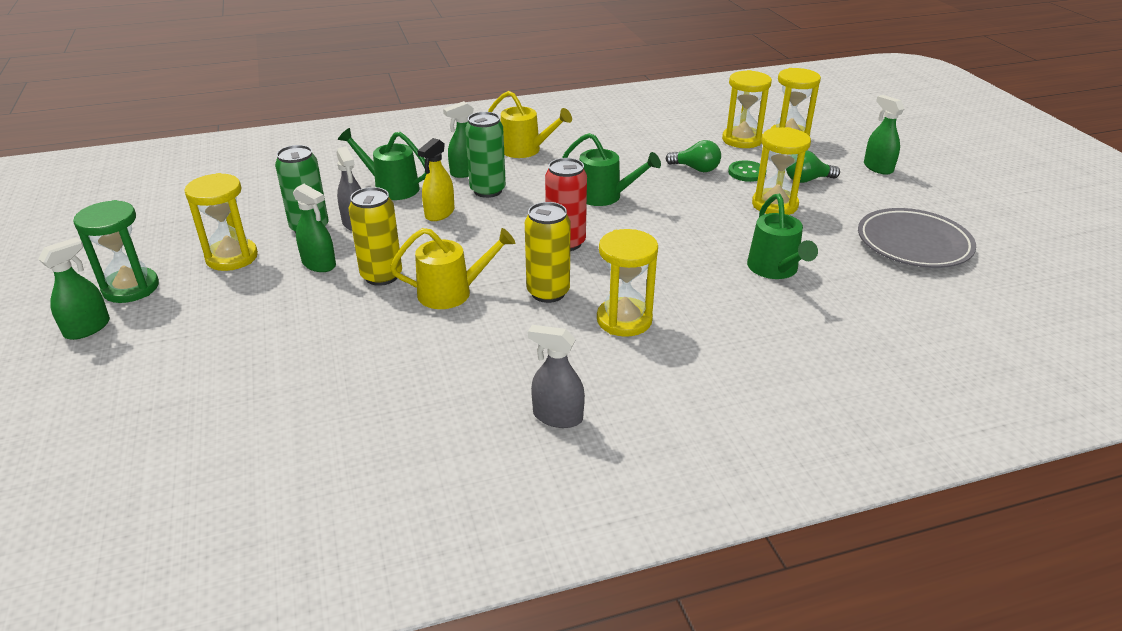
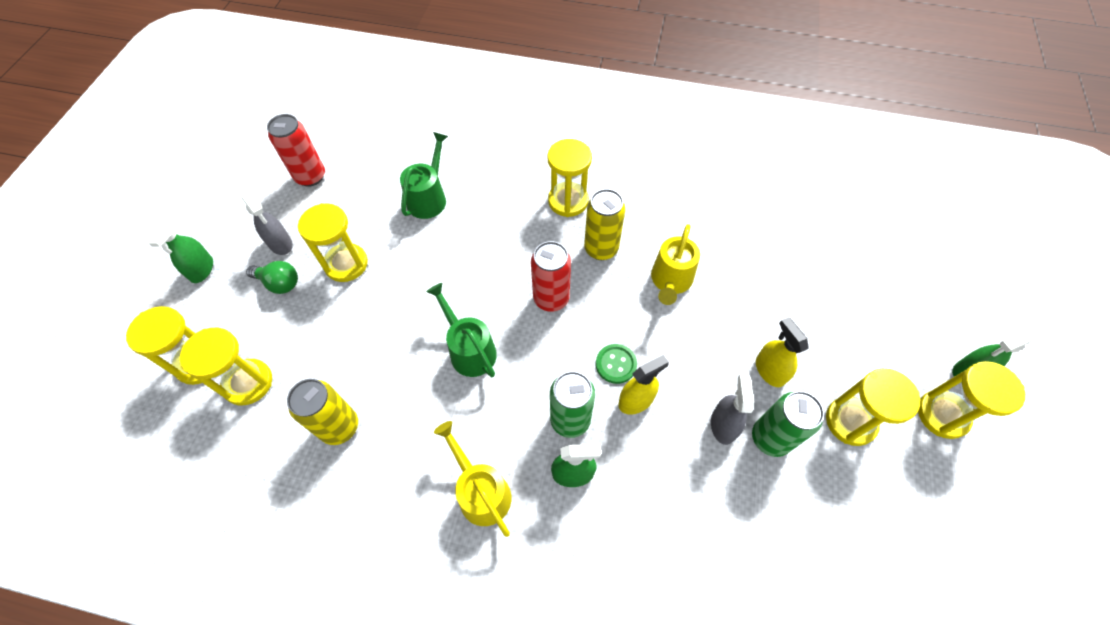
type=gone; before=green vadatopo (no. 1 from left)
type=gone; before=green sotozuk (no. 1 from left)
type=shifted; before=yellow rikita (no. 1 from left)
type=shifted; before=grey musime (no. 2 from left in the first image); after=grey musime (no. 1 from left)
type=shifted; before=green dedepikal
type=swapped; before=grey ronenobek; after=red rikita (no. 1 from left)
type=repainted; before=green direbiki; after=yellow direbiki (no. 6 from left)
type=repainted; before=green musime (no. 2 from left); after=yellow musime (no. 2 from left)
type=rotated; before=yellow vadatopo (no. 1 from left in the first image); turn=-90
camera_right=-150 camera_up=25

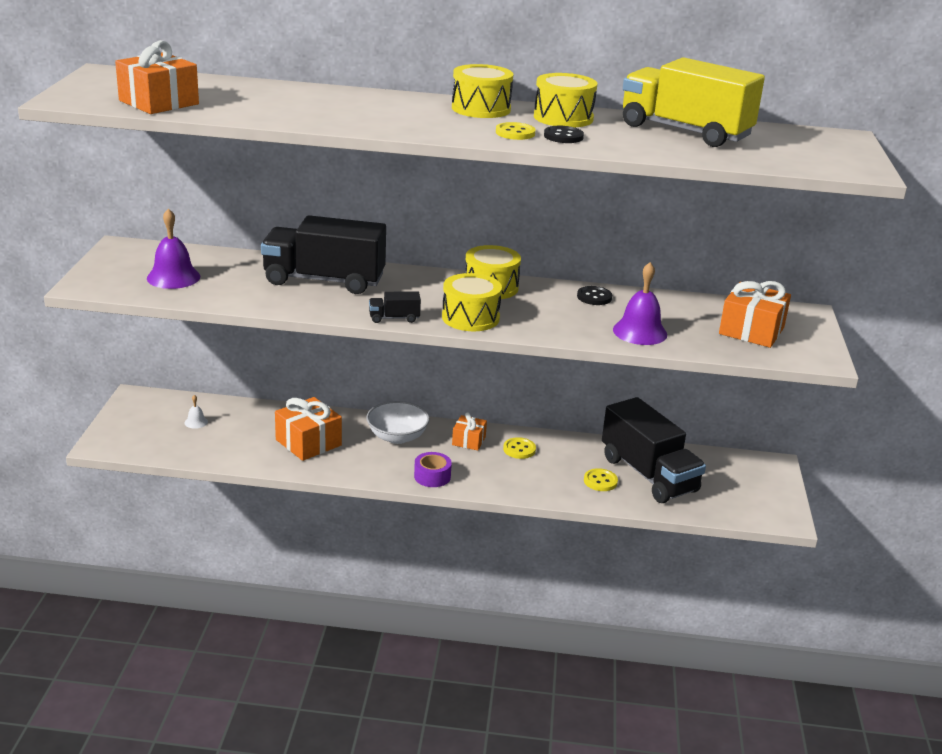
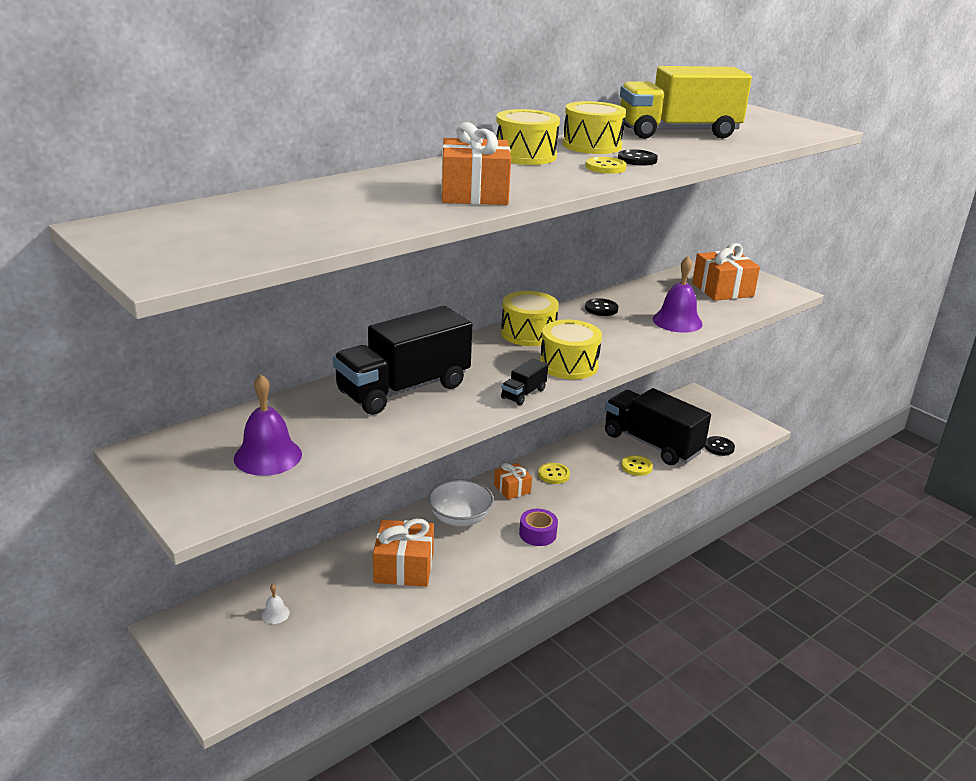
type=new; after=black dedepikal (no. 3 from left)
type=shifted; before=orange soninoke (no. 1 from left in the first image); after=orange soninoke (no. 2 from left)
type=rotated; before=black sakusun (no. 3 from left); turn=-150
camera_right=-45 camera_up=0

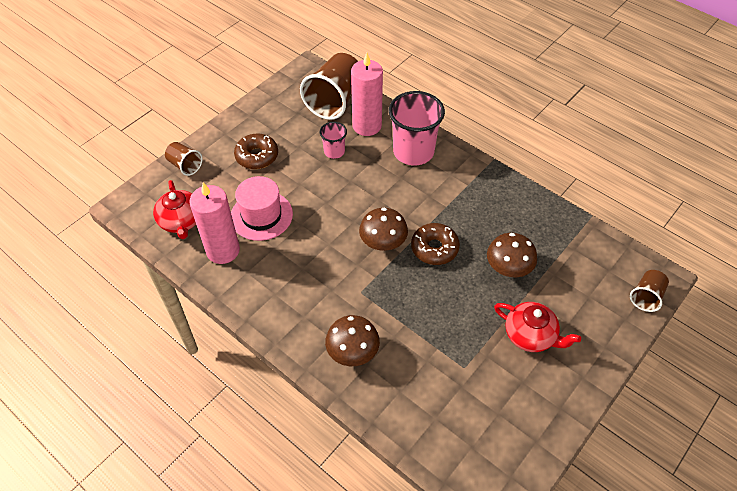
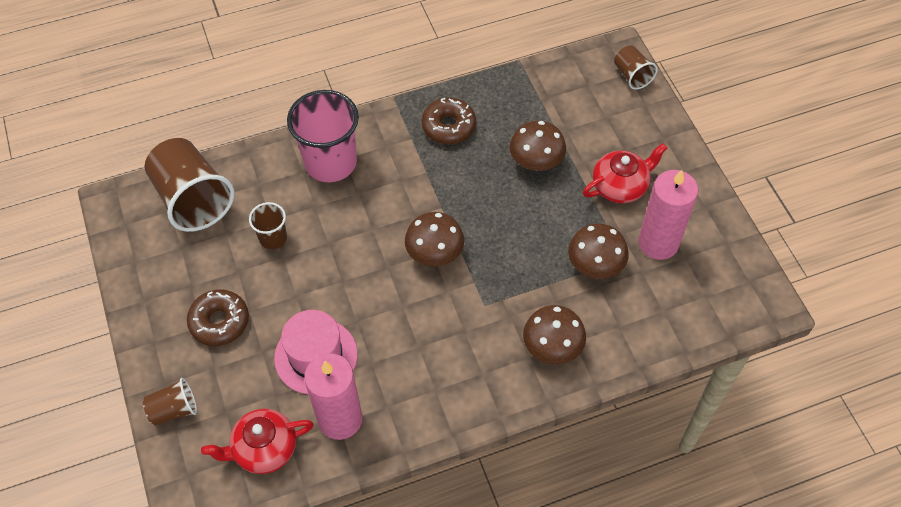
type=new; after=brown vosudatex (no. 4 from left)
type=shifted; before=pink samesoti (no. 2 from left)
type=shifted; before=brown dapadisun (no. 2 from left)
type=repainted; before=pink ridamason (no. 1 from left); after=brown ridamason (no. 3 from left)
type=rotated; before=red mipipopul (no. 1 from left); turn=150
camera_right=-60 camera_up=5

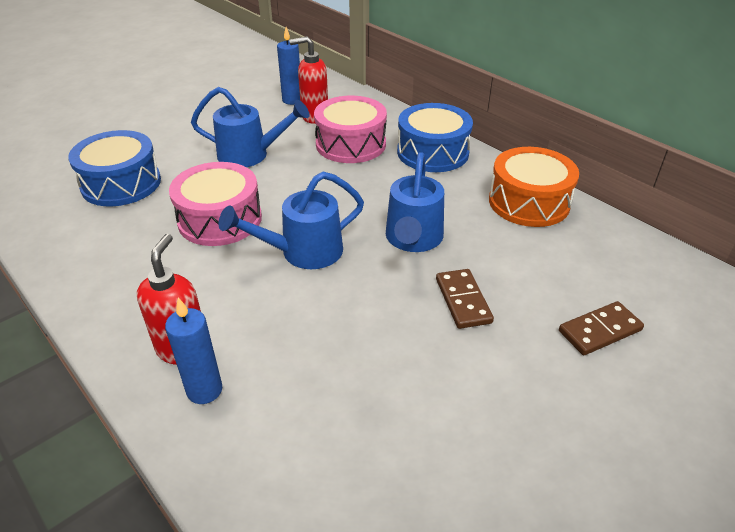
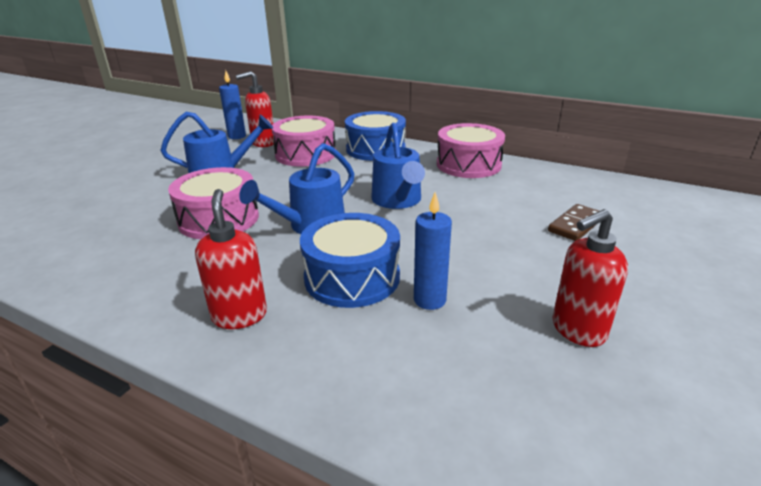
type=gone; before=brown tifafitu (no. 1 from left)
type=new; after=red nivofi (no. 3 from left)
type=shifted; before=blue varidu (no. 1 from left)
type=shifted; before=blue samesoti (no. 1 from left in the first image); after=blue samesoti (no. 2 from left)
type=repainted; before=orange varidu; after=pink varidu (no. 3 from left)
camera_right=-20 camera_up=-10

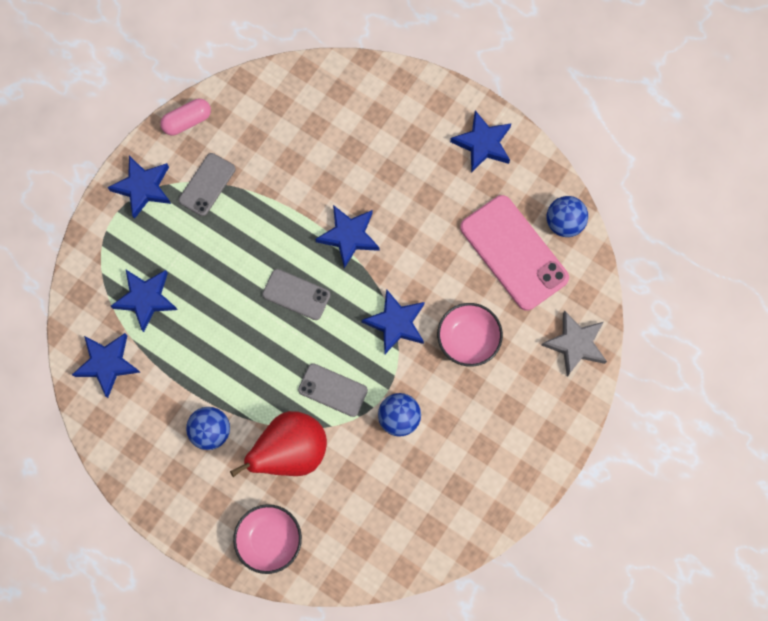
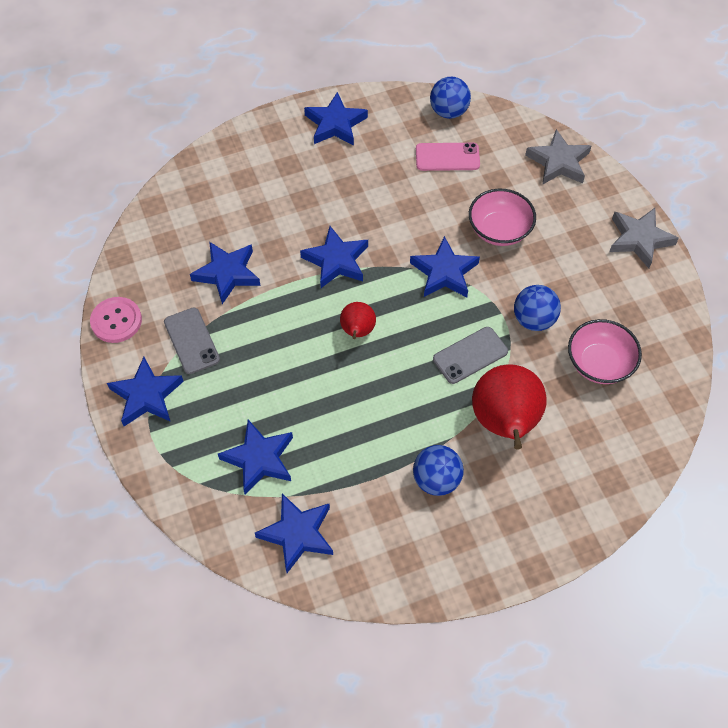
type=new; after=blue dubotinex (no. 2 from left)
type=new; after=grey dubotinex (no. 2 from left)
type=shifted; before=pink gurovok (no. 1 from left in the first image); after=pink gurovok (no. 2 from left)
type=swapped; before=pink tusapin; after=pink dedepikal
type=swapped; before=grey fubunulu (no. 2 from left); after=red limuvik (no. 1 from left)
type=scaled; before=pink fubunulu; scale=0.55
camera_right=-55 camera_up=-15

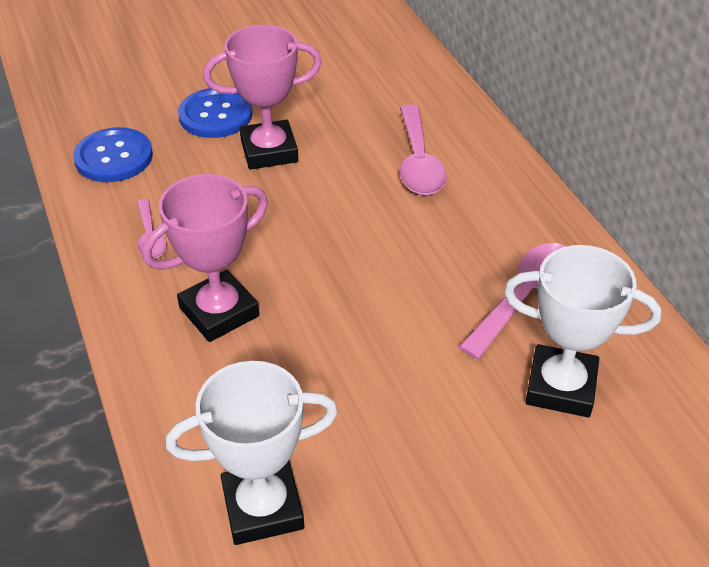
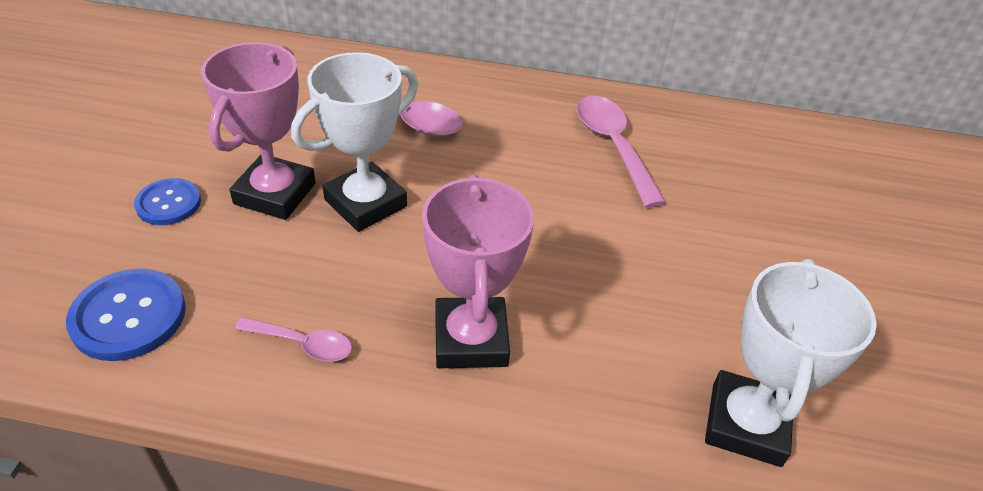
type=shifted; before=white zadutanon (no. 2 from left in the first image); after=white zadutanon (no. 1 from left)
type=scaled; before=blue dedepikal (no. 2 from left); scale=0.66
camera_right=-60 camera_up=0

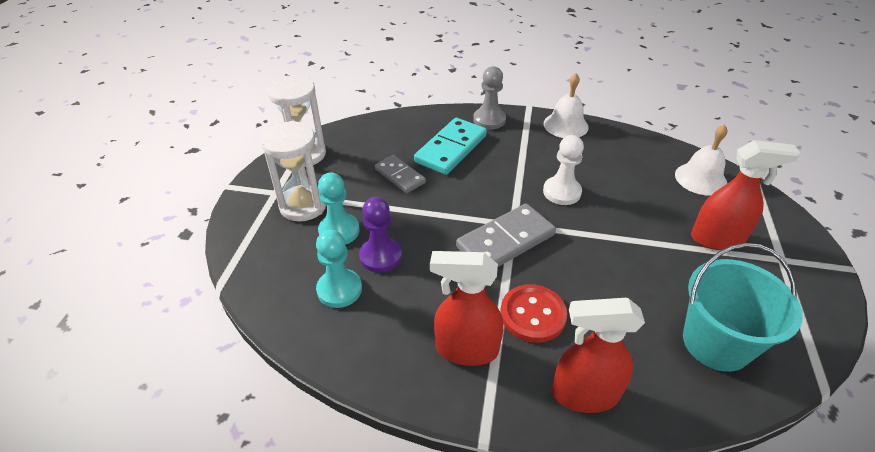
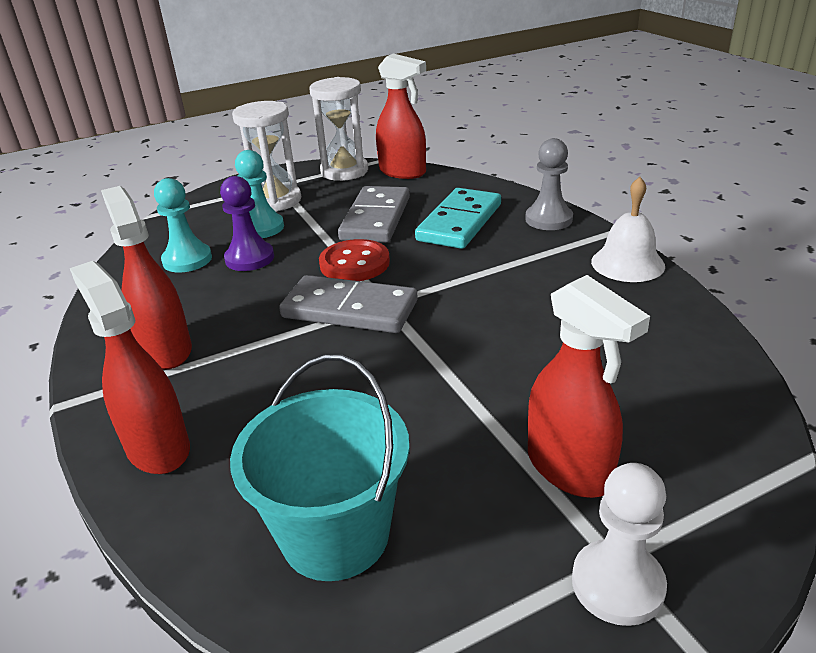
type=gone; before=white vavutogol (no. 2 from left)
type=new; after=red musime (no. 3 from left)
type=shifted; before=red dedepikal
type=shifted; before=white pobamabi
type=rotated; before=turquoise tifafitu; turn=-60
type=scaled; before=grey tifafitu (no. 1 from left in the first image); scale=1.6
camera_right=55 camera_up=-10

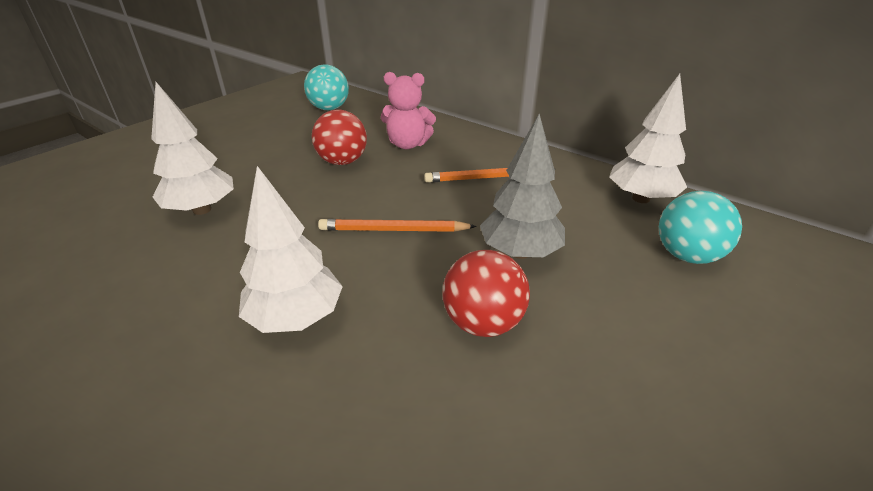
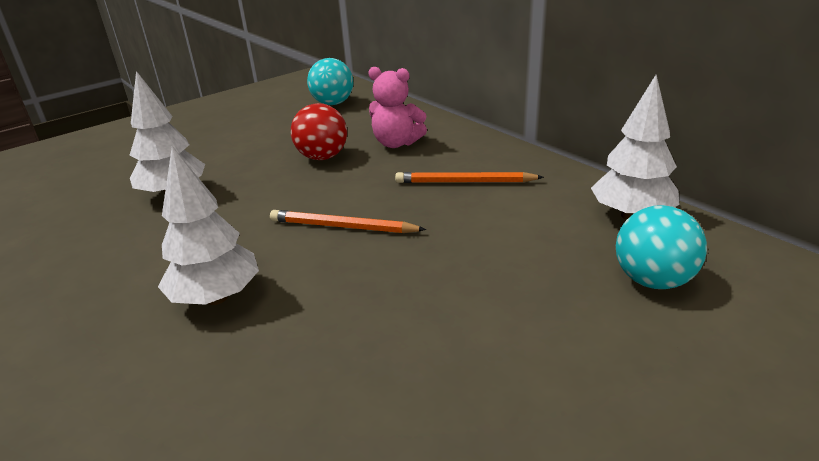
type=gone; before=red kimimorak (no. 2 from left)
type=gone; before=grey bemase
camera_right=15 camera_up=-5

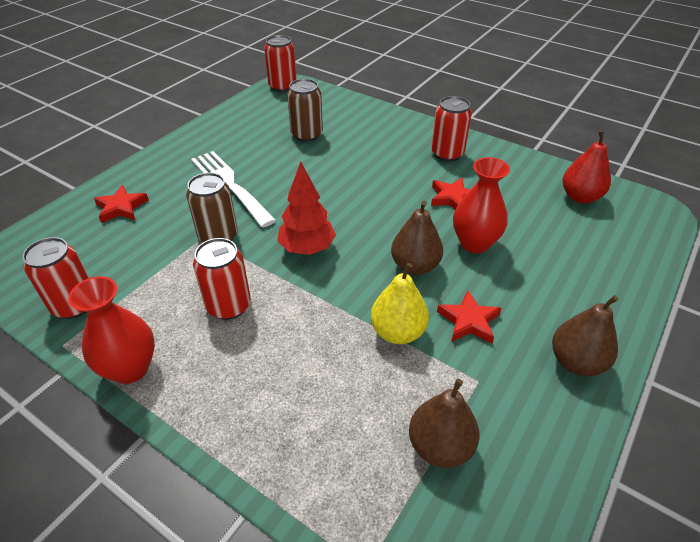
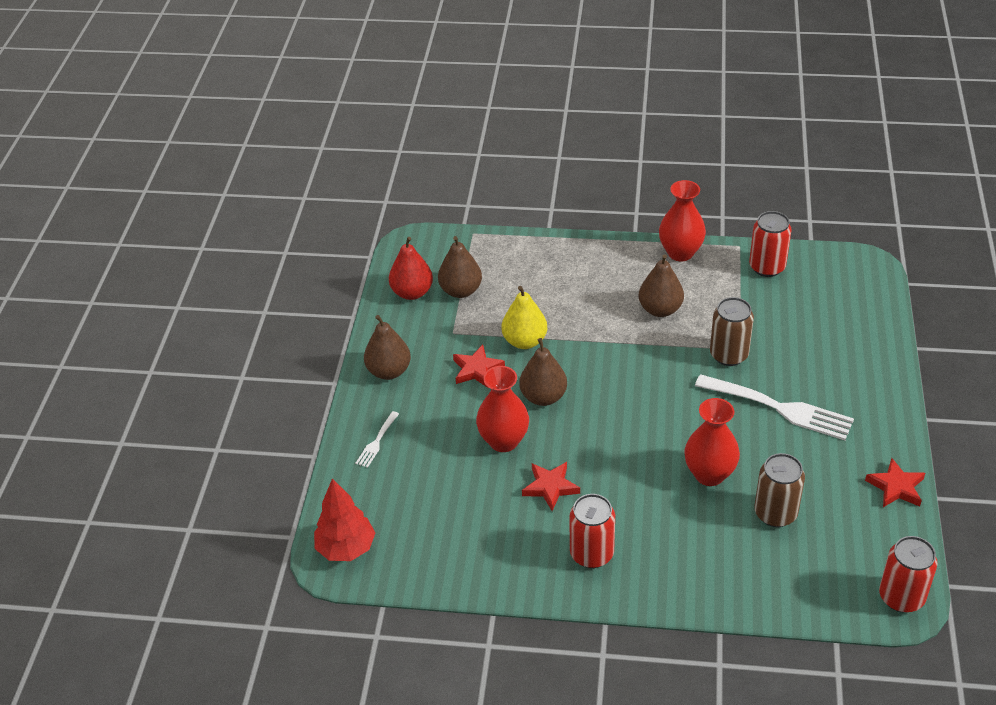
type=new; after=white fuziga (no. 1 from left)
type=new; after=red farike (no. 3 from left)
type=shifted; before=red dubotinex (no. 1 from left in the first image); after=red dubotinex (no. 3 from left)
type=shifted; before=red bemase
type=shifted; before=red limuvik
type=swapped; before=red rikita (no. 2 from left); after=brown limuvik (no. 4 from left)
camera_right=155 camera_up=0

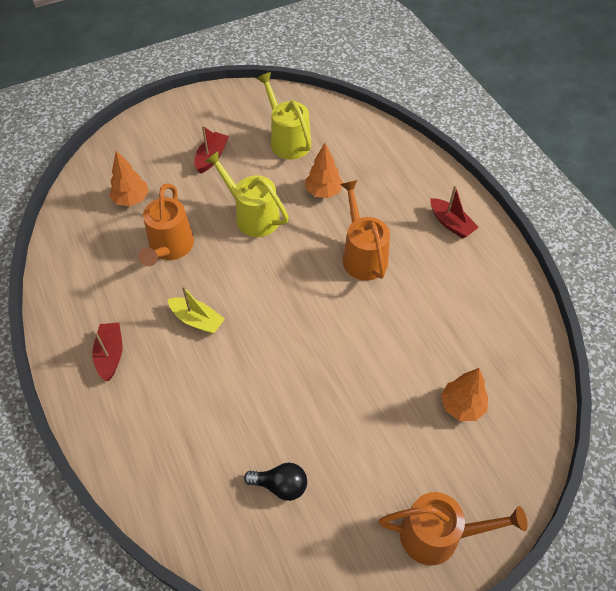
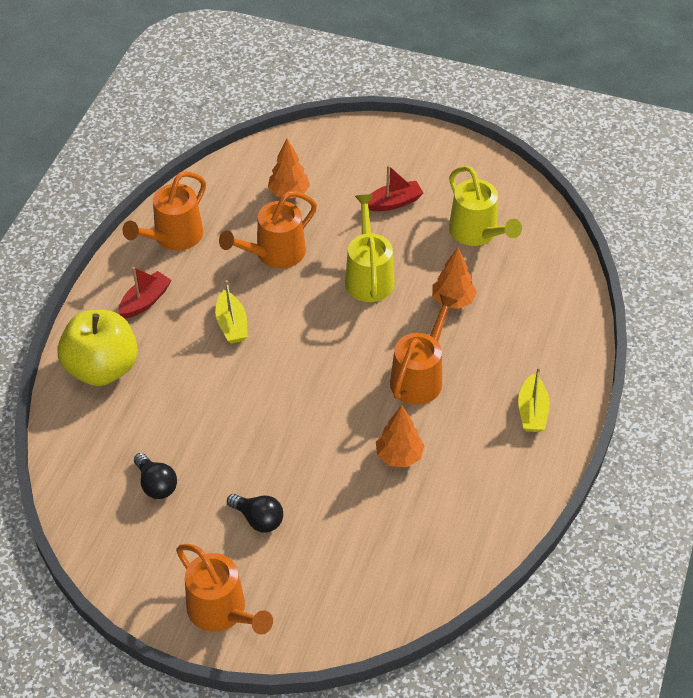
type=new; after=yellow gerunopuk
type=new; after=orange vadatopo (no. 1 from left)
type=new; after=black sotozuk (no. 2 from left)
type=shifted; before=orange bemase (no. 3 from left in the first image); after=orange bemase (no. 2 from left)
type=repainted; before=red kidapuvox (no. 3 from left); after=yellow kidapuvox (no. 2 from left)
type=rotated; before=yellow vadatopo (no. 2 from left); turn=135
camera_right=45 camera_up=-5

